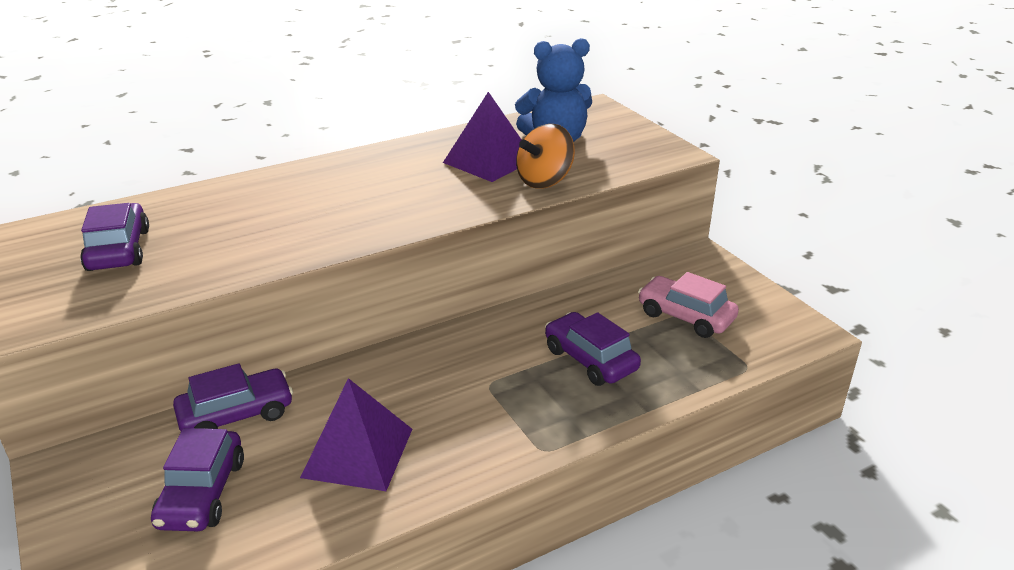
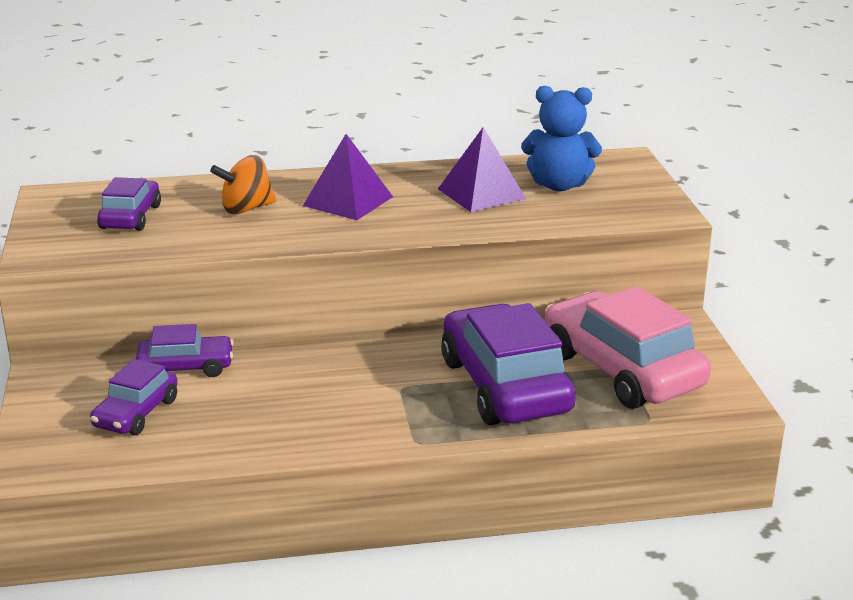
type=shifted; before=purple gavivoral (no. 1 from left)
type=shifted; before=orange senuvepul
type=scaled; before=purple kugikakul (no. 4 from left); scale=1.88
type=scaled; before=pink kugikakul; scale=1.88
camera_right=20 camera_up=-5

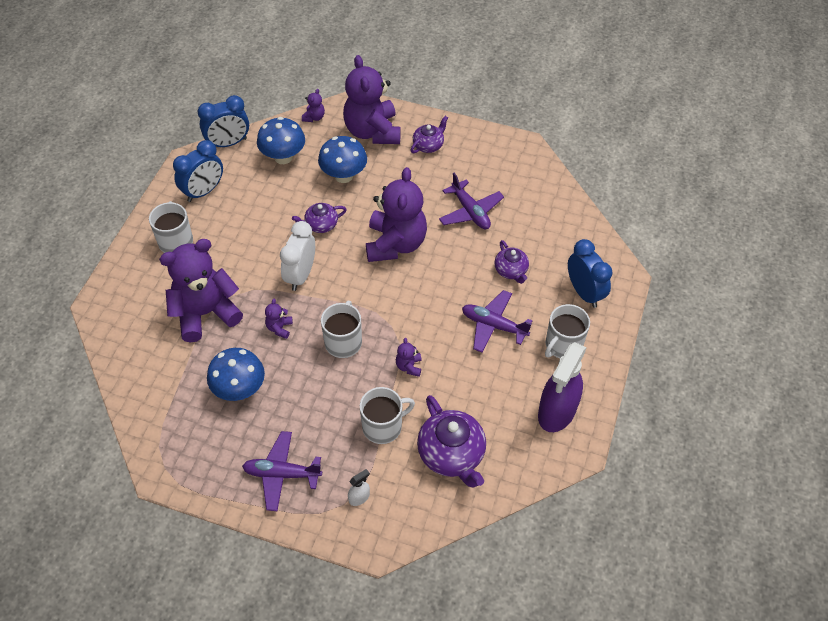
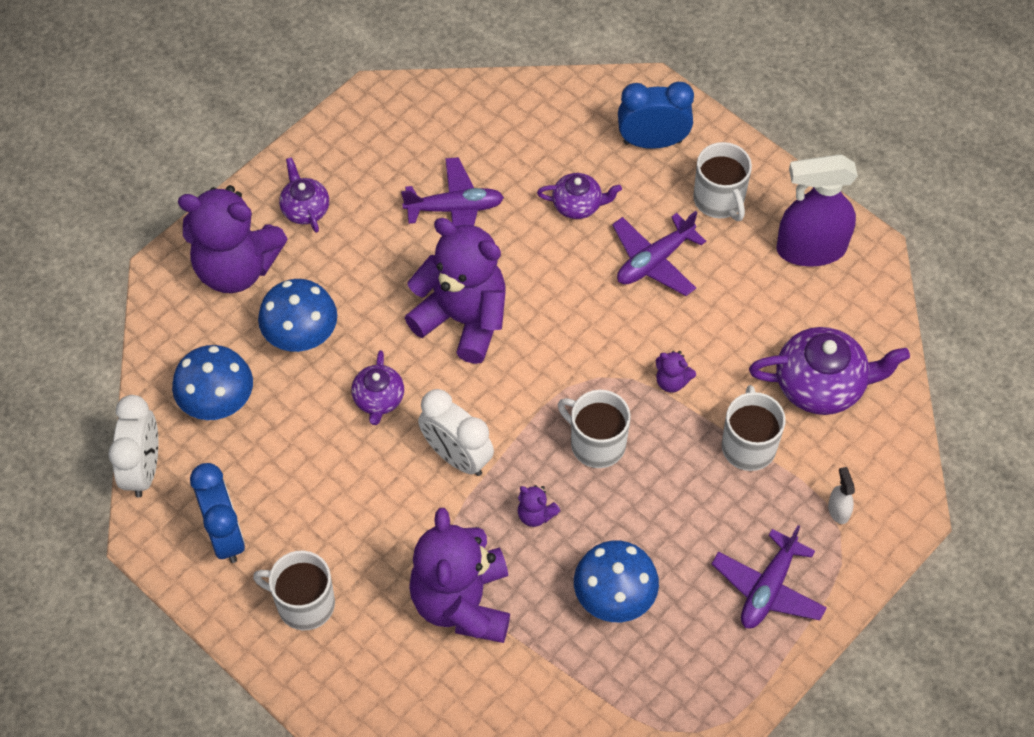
type=gone; before=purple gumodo (no. 3 from left)
type=repainted; before=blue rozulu (no. 2 from left); after=white rozulu (no. 1 from left)
type=rotated; before=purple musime; turn=120
camera_right=-65 camera_up=5

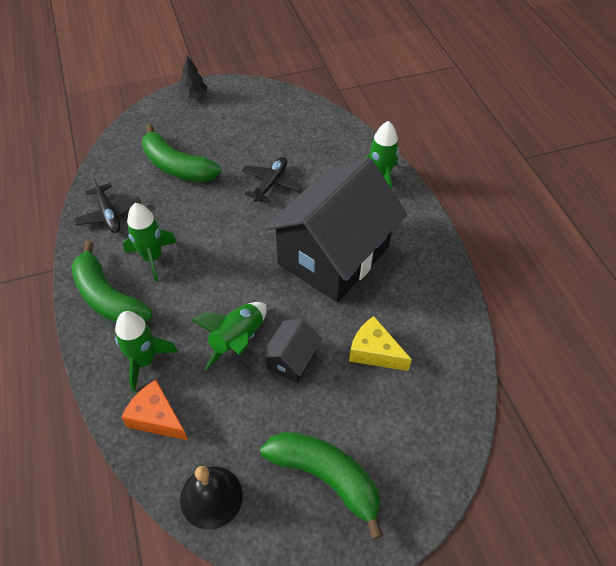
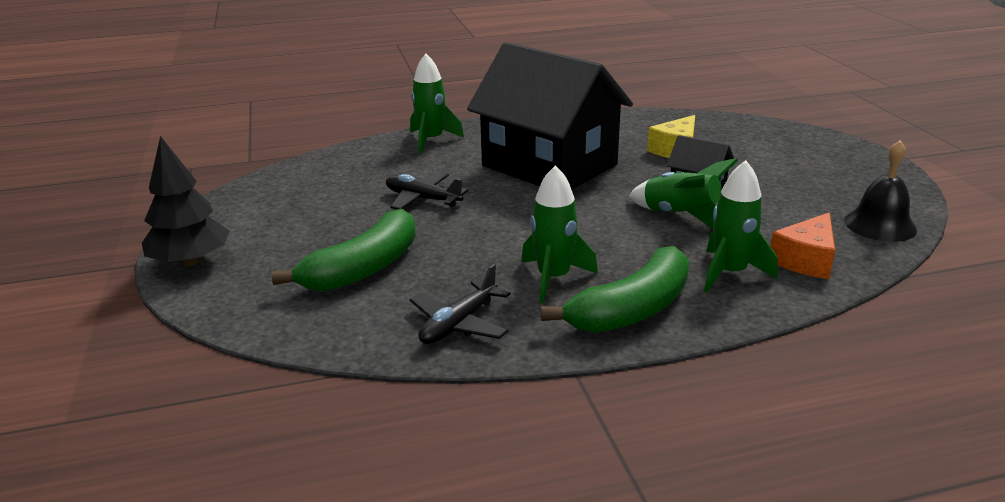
type=gone; before=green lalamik (no. 3 from left)
type=rotated; before=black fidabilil (no. 1 from left in the first image); turn=150
type=scaled; before=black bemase; scale=1.62
camera_right=-85 camera_up=-25

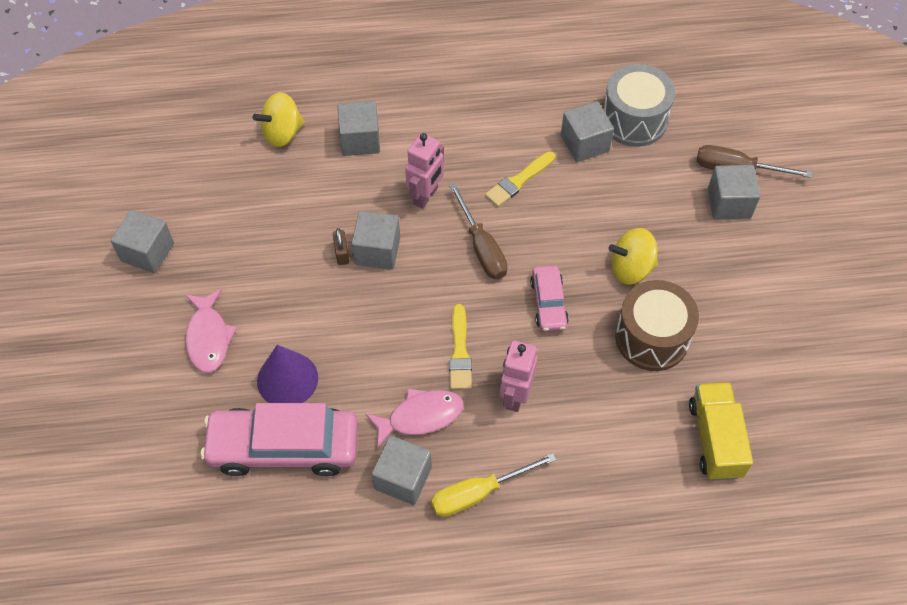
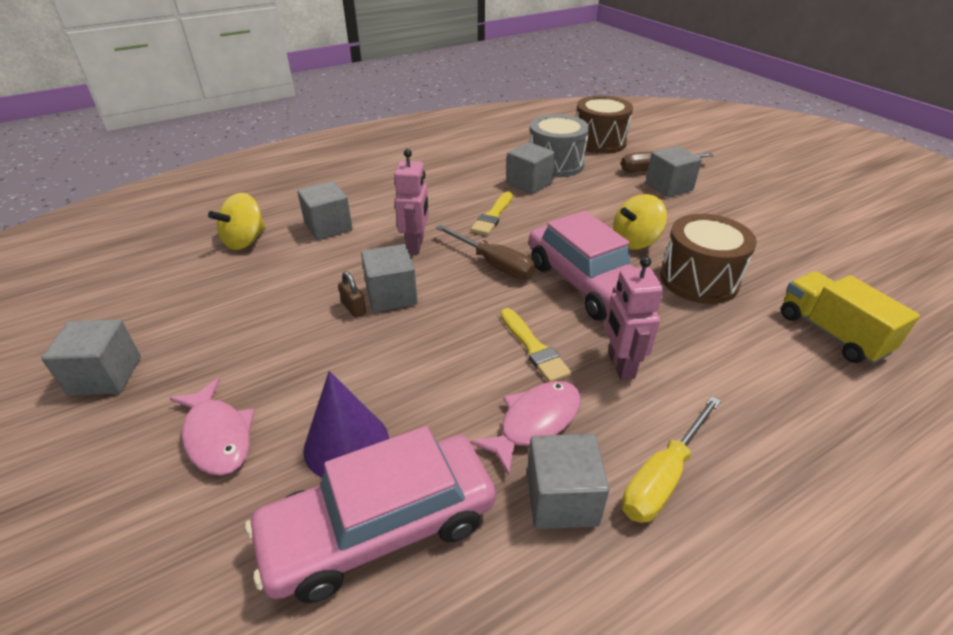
type=new; after=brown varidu (no. 1 from left)
type=scaled; before=pink kugikakul (no. 2 from left); scale=1.93
camera_right=-25 camera_up=-20

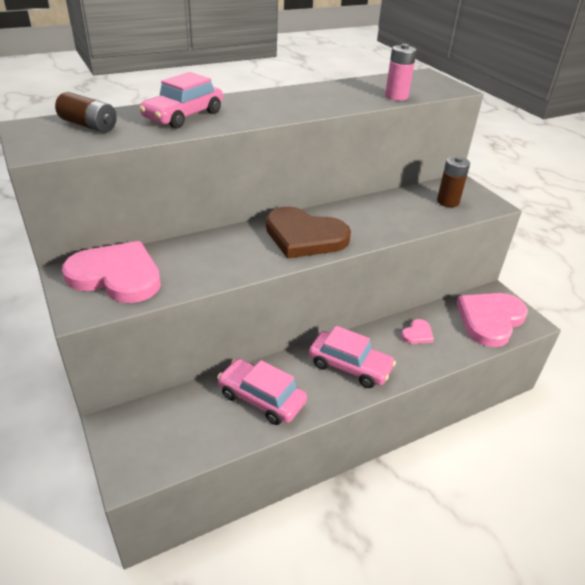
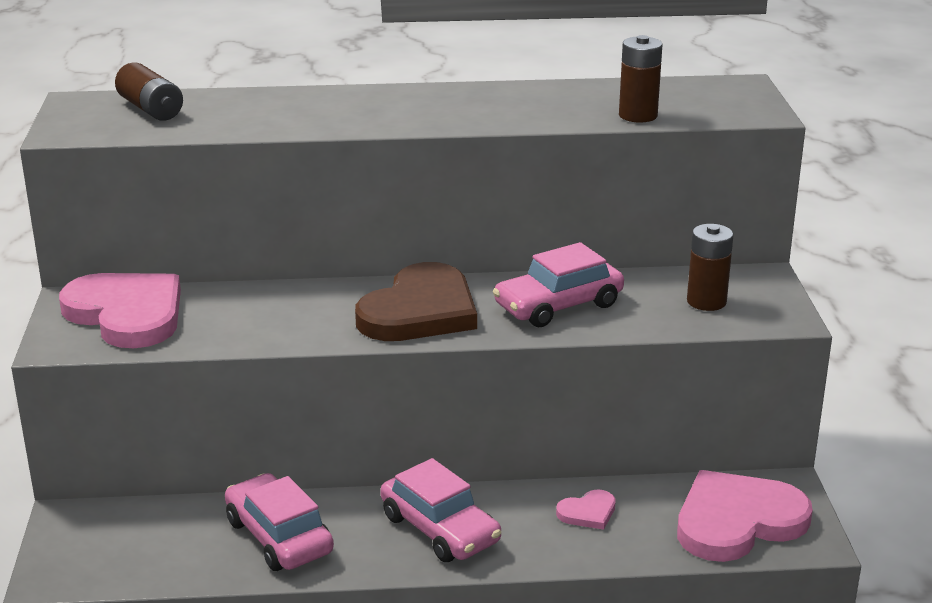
type=shifted; before=pink kugikakul (no. 1 from left in the first image); after=pink kugikakul (no. 3 from left)
type=repainted; before=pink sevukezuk; after=brown sevukezuk (no. 2 from left)
type=rotated; before=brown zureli; turn=-105
camera_right=25 camera_up=-10

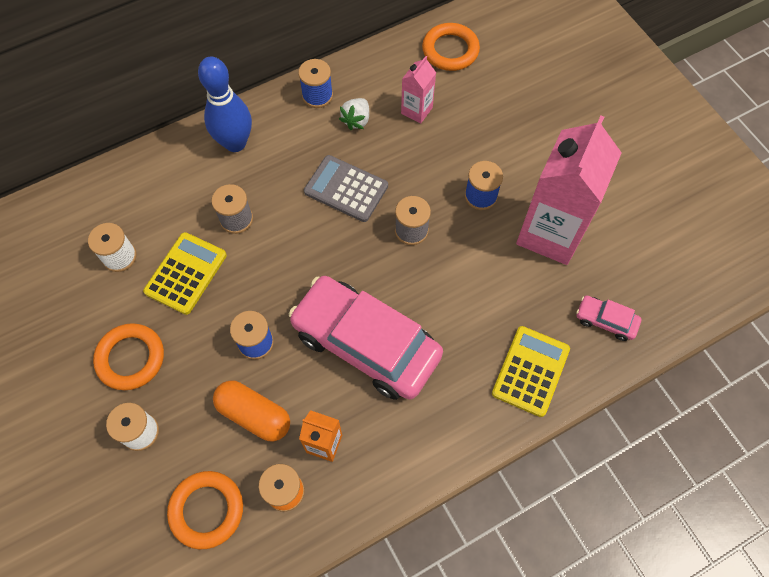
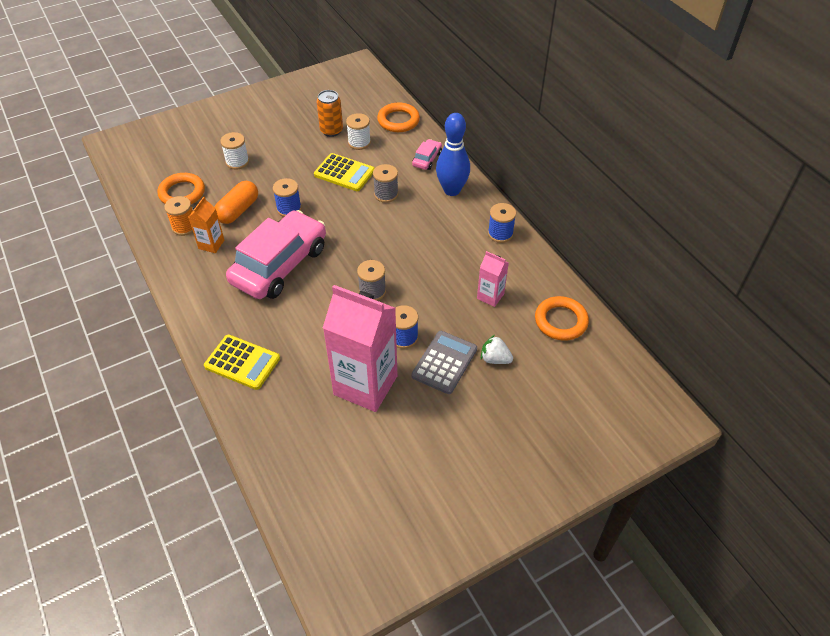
type=new; after=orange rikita
type=shifted; before=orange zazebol (no. 1 from left in the first image); after=orange zazebol (no. 2 from left)
type=shifted; before=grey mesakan
type=shifted; before=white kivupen
type=shifted; before=pink kugikakul (no. 2 from left)
camera_right=90 camera_up=-15

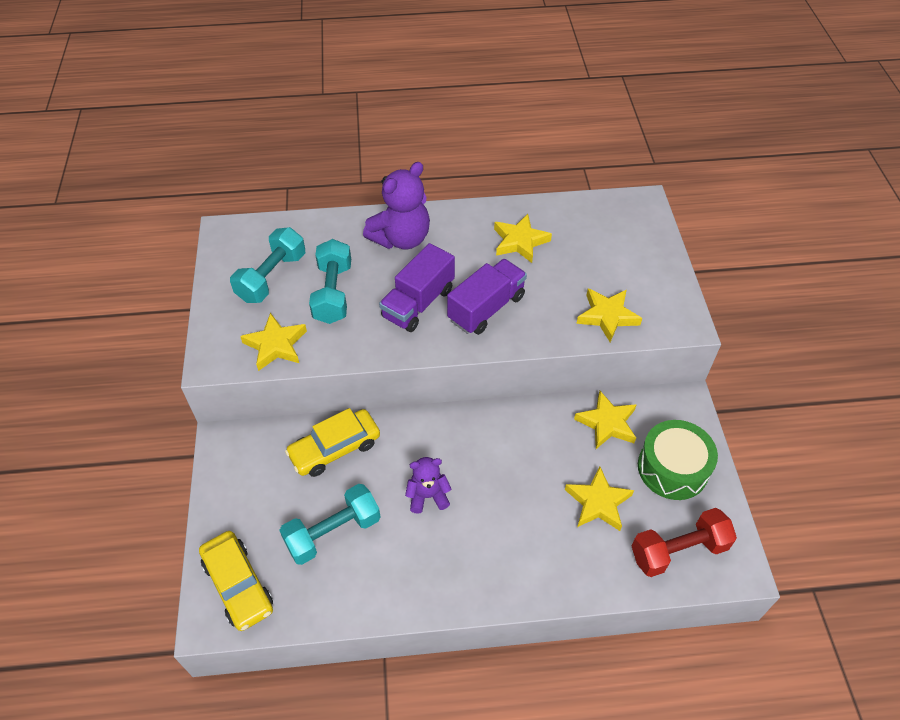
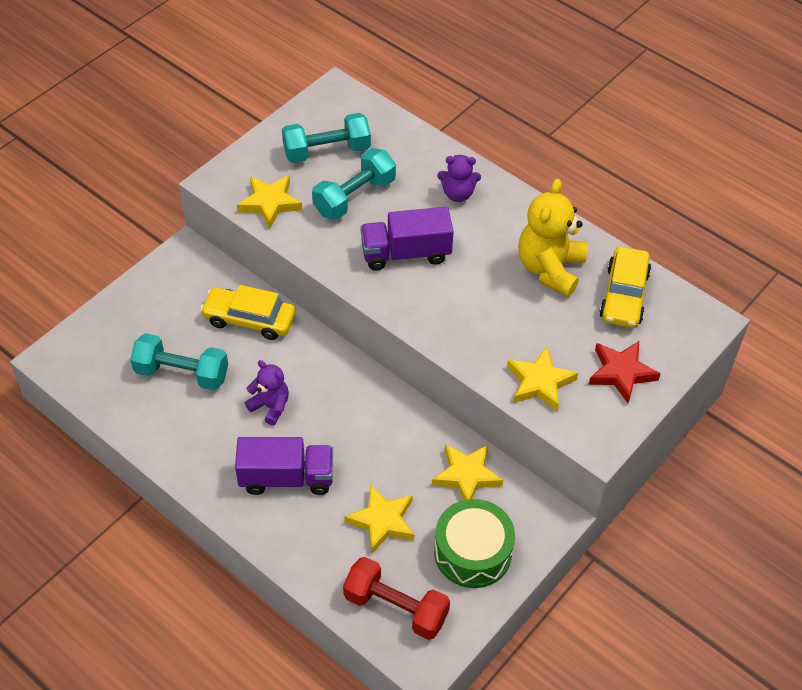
type=new; after=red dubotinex
type=shifted; before=yellow kugikakul (no. 1 from left in the first image); after=yellow kugikakul (no. 2 from left)
type=shifted; before=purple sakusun (no. 2 from left in the first image); after=purple sakusun (no. 1 from left)
type=swapped; before=yellow dubotinex (no. 2 from left); after=yellow gumodo
type=scaled; before=purple gumodo (no. 1 from left in the first image); scale=0.58
camera_right=45 camera_up=0

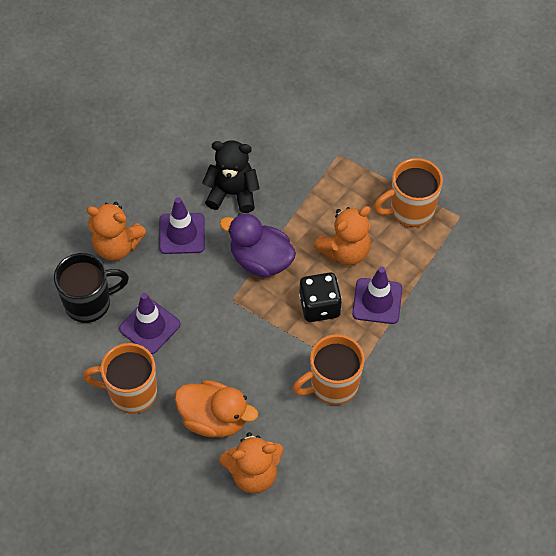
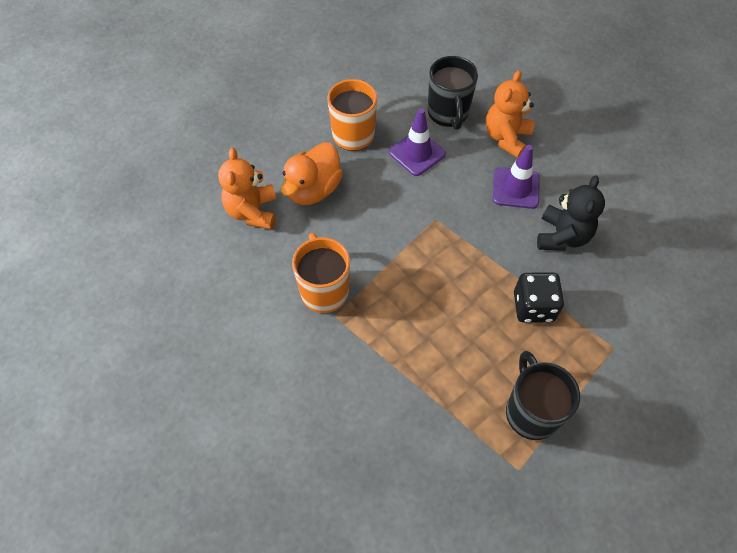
type=gone; before=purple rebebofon
type=gone; before=orange gumodo (no. 3 from left)
type=gone; before=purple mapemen (no. 3 from left)
type=shifted; before=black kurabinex
type=repainted; before=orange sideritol (no. 3 from left); after=black sideritol (no. 2 from left)
camera_right=100 camera_up=0

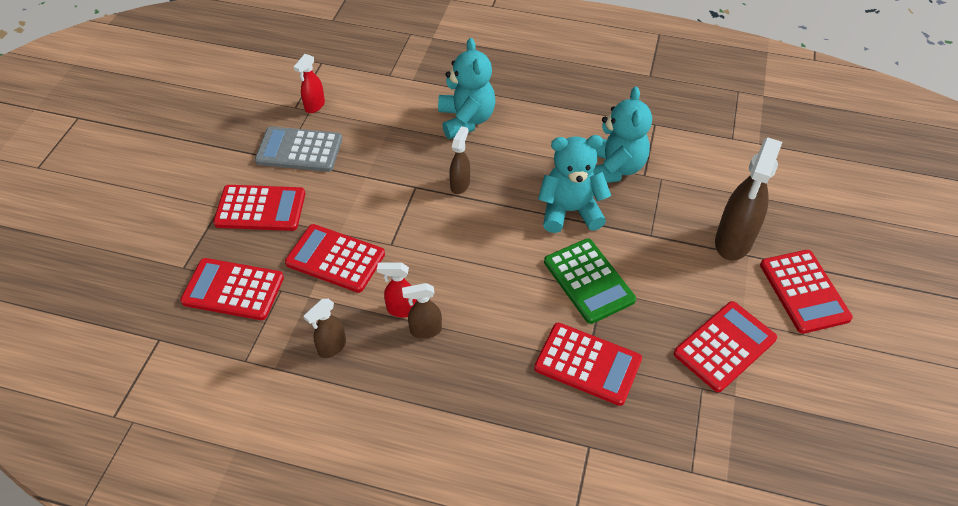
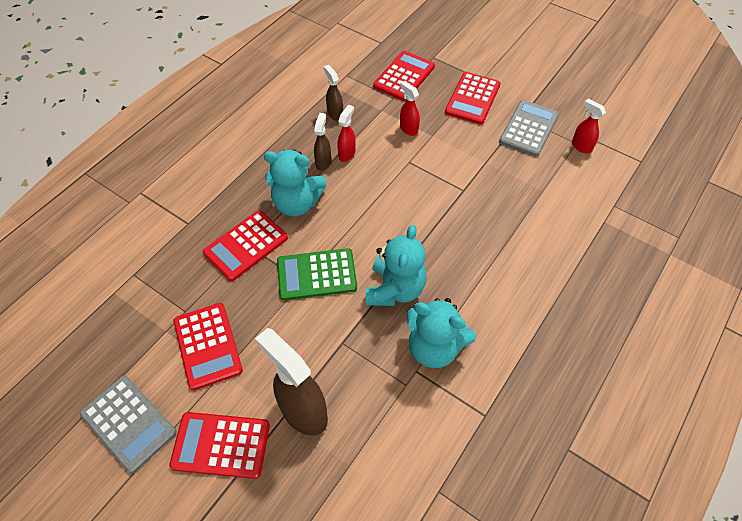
type=gone; before=brown musime (no. 3 from left)
type=new; after=grey mesakan (no. 1 from left)
type=shifted; before=turquoise gumodo (no. 1 from left)
type=swapped; before=red mesakan (no. 3 from left); after=red musime (no. 2 from left)
camera_right=110 camera_up=5

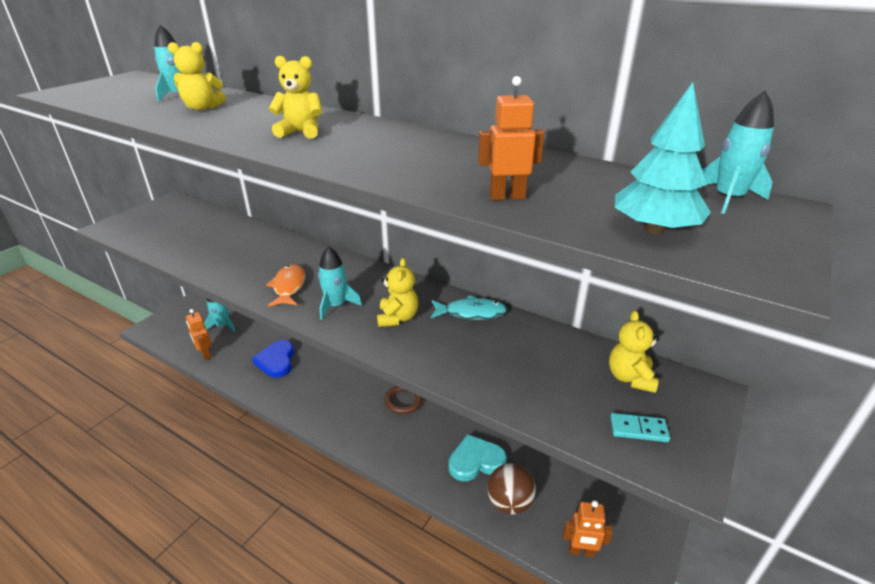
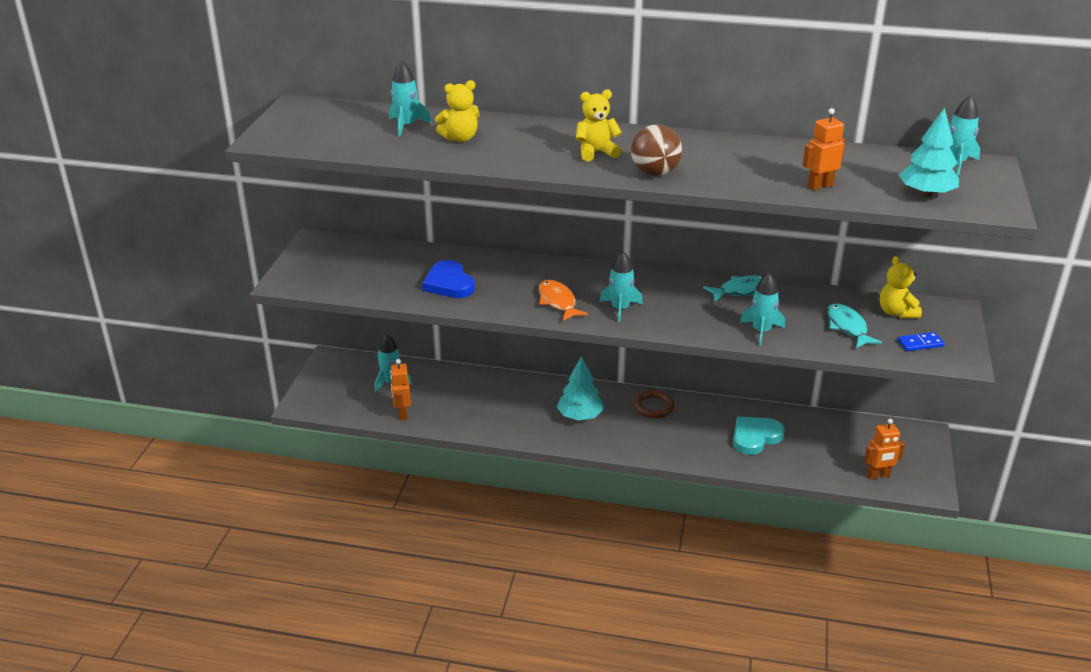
type=gone; before=yellow gumodo (no. 3 from left)
type=new; after=turquoise bemase (no. 1 from left)
type=new; after=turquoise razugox (no. 4 from left)
type=new; after=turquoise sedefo (no. 2 from left)
type=shifted; before=blue zureli
type=shifted; before=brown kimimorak
type=repainted; before=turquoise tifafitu; after=blue tifafitu
type=rotated; before=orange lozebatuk (no. 1 from left); turn=45
camera_right=-20 camera_up=0

